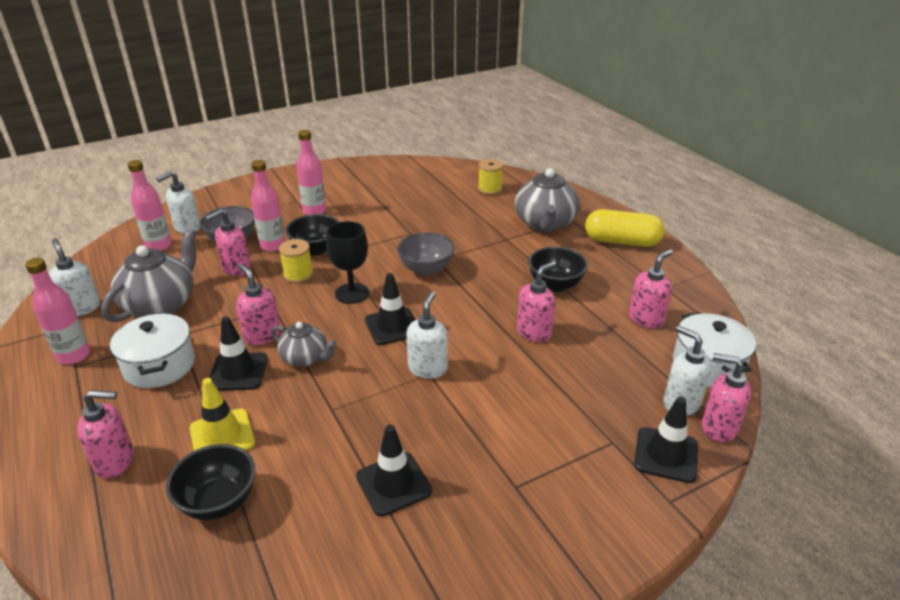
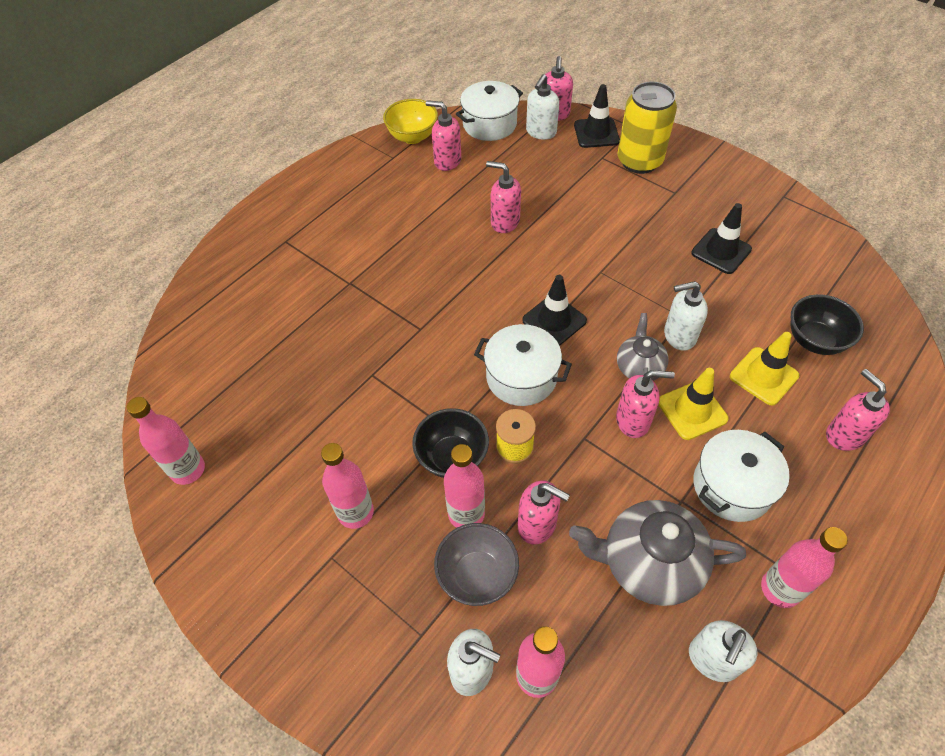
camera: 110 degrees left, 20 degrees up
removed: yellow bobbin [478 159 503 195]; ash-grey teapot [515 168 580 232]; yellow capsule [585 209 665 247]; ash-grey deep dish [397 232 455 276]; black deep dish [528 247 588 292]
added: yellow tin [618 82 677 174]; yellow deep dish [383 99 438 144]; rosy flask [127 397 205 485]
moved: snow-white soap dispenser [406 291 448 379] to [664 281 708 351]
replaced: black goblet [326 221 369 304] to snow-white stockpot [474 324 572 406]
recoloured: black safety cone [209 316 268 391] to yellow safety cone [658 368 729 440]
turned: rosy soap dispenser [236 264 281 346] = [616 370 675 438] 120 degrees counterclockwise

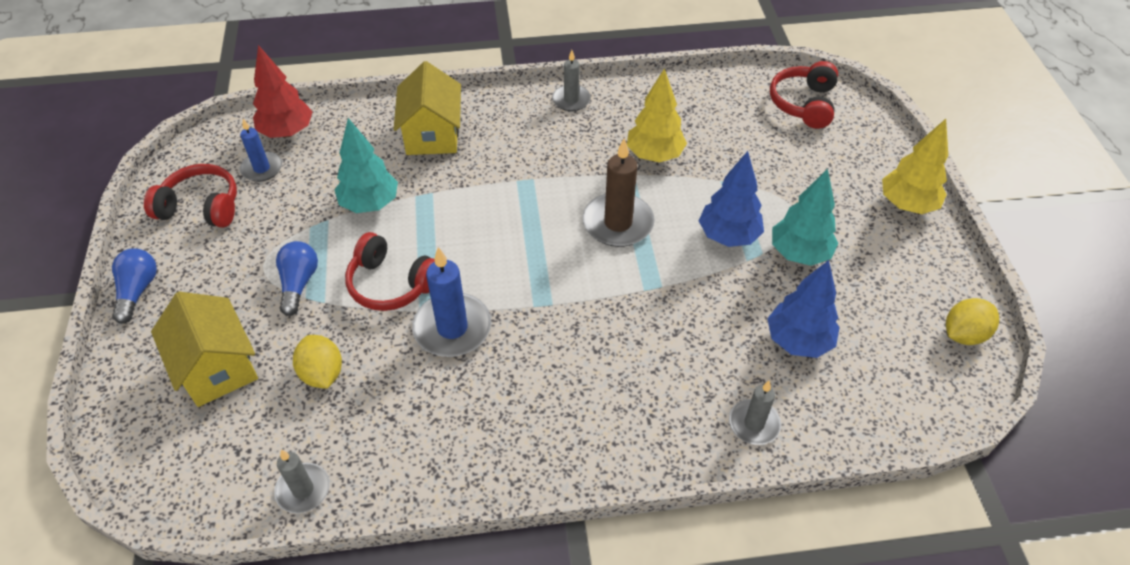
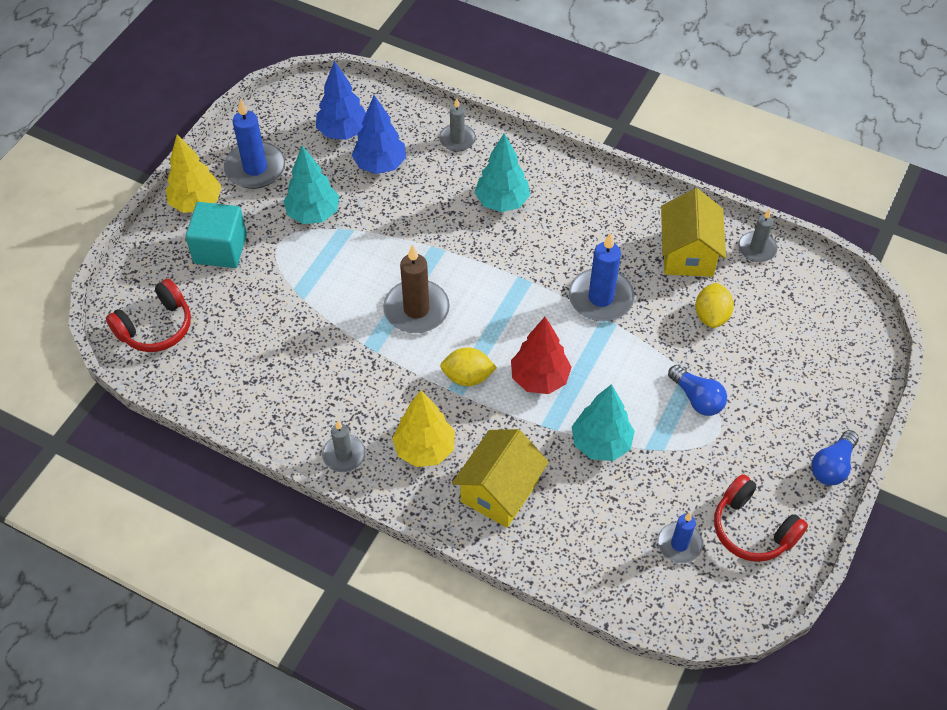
camera: 145 degrees left, 5 degrees up
removed: red headphones [345 232 435 311]
added: blue pillar candle [224 99 285 189]; aqua toy tree [474 133 530 212]; aqua solid cube [185 202 247 268]
moved: red toy tree [253 45 313 138] to [511 317 572 394]; yellow toy tree [627 68 687 163] to [392 390 455 467]; blue toy tree [699 151 764 247] to [316 61 366 140]; yellow cottage [151 292 258 407] to [661 188 726 277]; yellow citrus fruit [946 298 999 345] to [440 347 497 386]
turned: blue bulb [276 241 318 316] = [668 365 727 416] 75 degrees counterclockwise

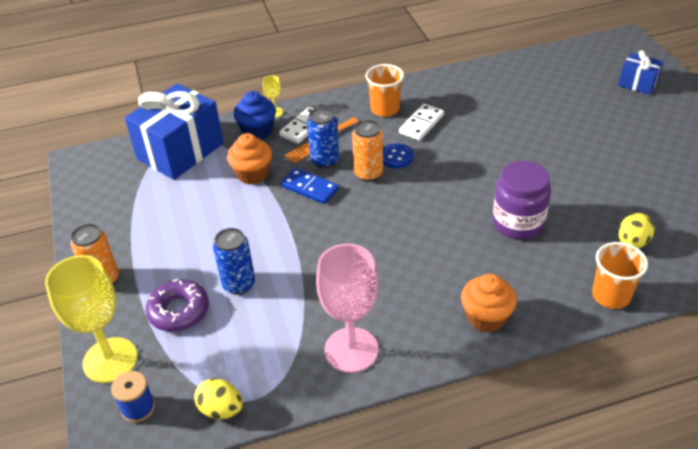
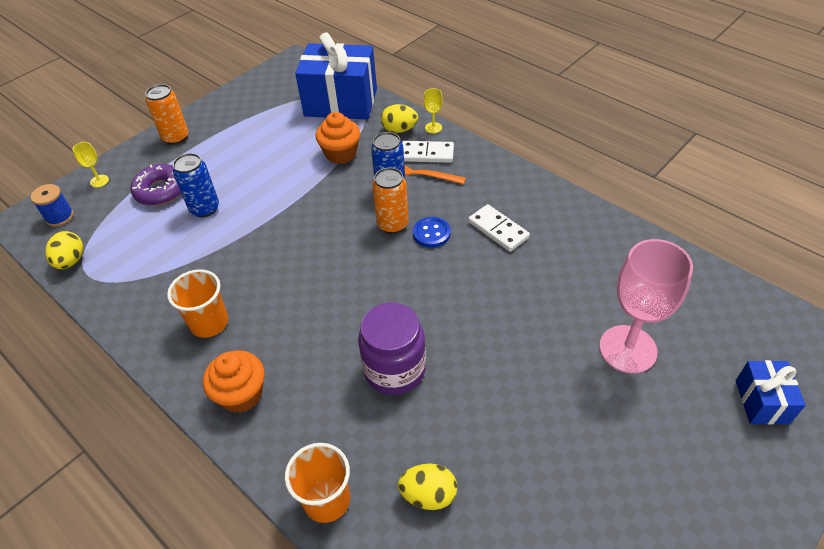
camera: 60 degrees right, 5 degrees up
removed: blue domino tile [281 168 339 204]
moved: bright orange beaker [366 64 404 117] to [167 269 228 338]; rosy goblet [316 244 379 373] to [599 239 693 373]
replaced: blue muffin [233 91 276 139] to yellow toy egg [381 104 418 133]
turned: snow-white domino tile [399 104 444 141] = [468 204 530 252] 45 degrees clockwise
resized: yellow goblet [45 255 137 383] = [72 142 109 188] x0.42

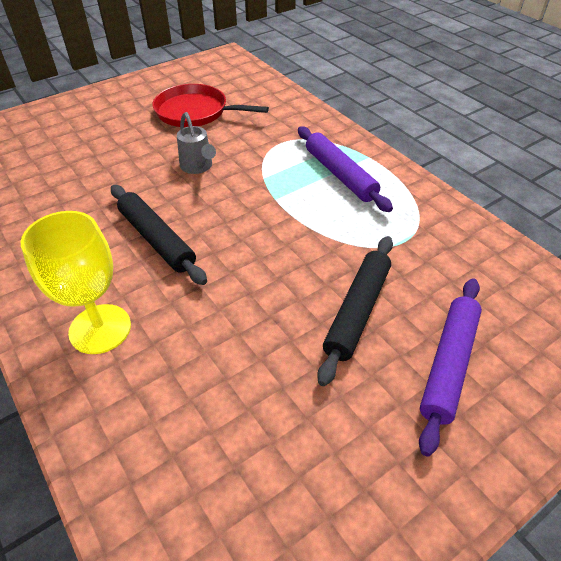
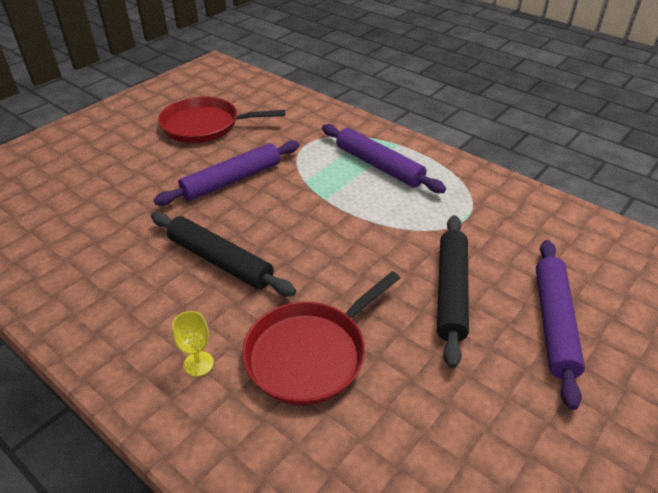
camera: 15 degrees left, 5 degrees down
added: red skillet [242 271 400 405]
replaced: ash-grey watering pot [177 112 216 174] to royal purple pastry roller [153 140 299 206]
resized: yellow goblet [20 211 131 354] = [172 311 214 377] x0.45

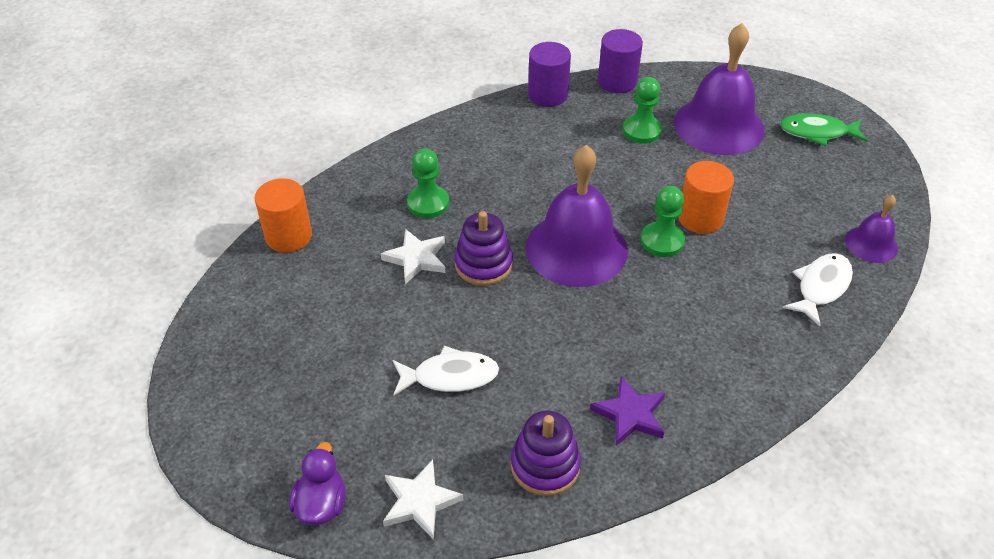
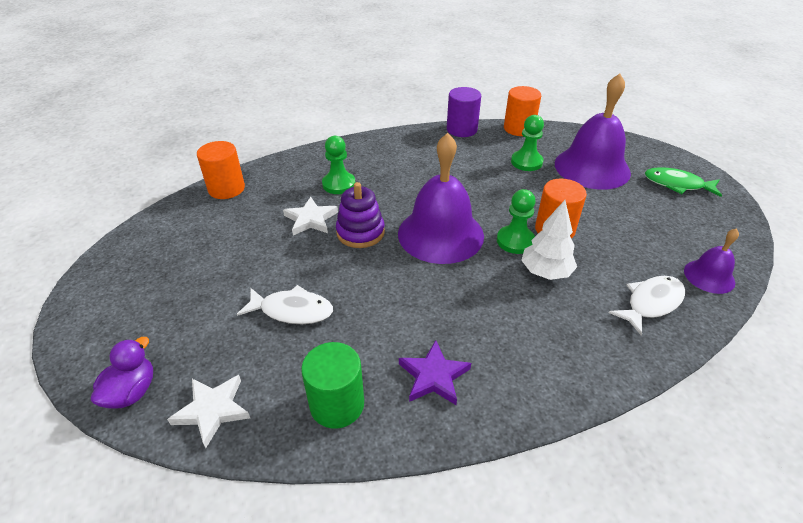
camera: 15 degrees right, 5 degrees down
added: snow-white toy tree [521 200 577 280]
replaced: royal purple stacking toy [511 411 581 496] to leaf-green solid cylinder [301 342 364 429]
recoloured: royal purple solid cylinder [598 29 643 93] to bright orange solid cylinder [504 86 541 136]

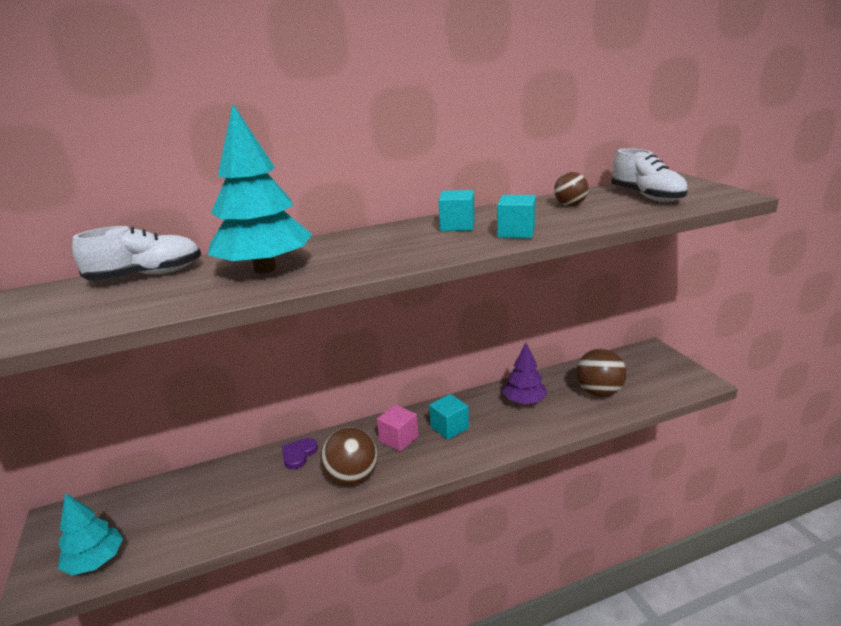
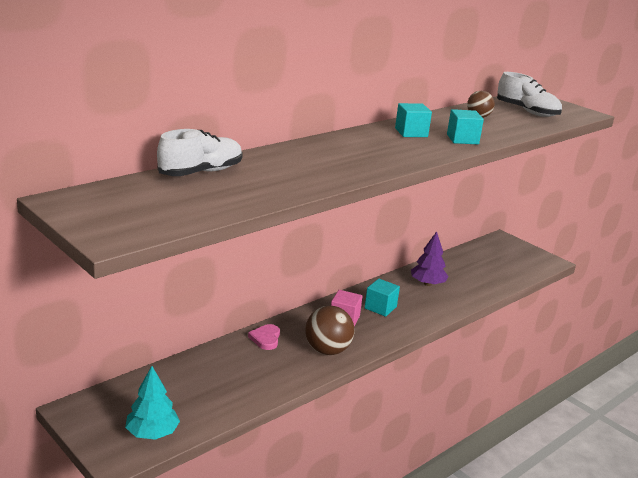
camera: 25 degrees left, 0 degrees up
removed: aqua toy tree [208 105 312 273]; russet sphere [576 349 627 397]
recoloured: royal purple love heart [282 438 318 469] to rosy love heart [248 324 280 350]

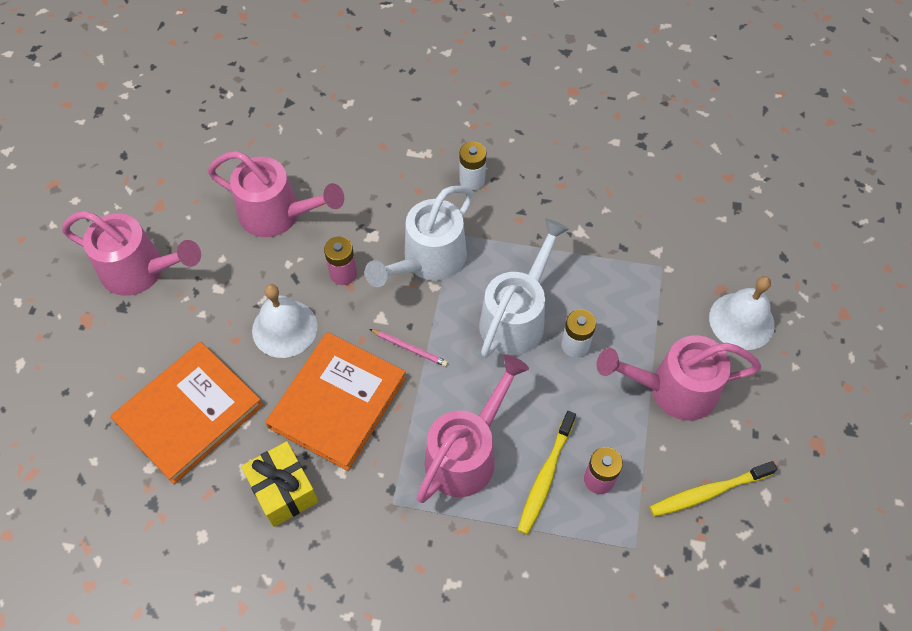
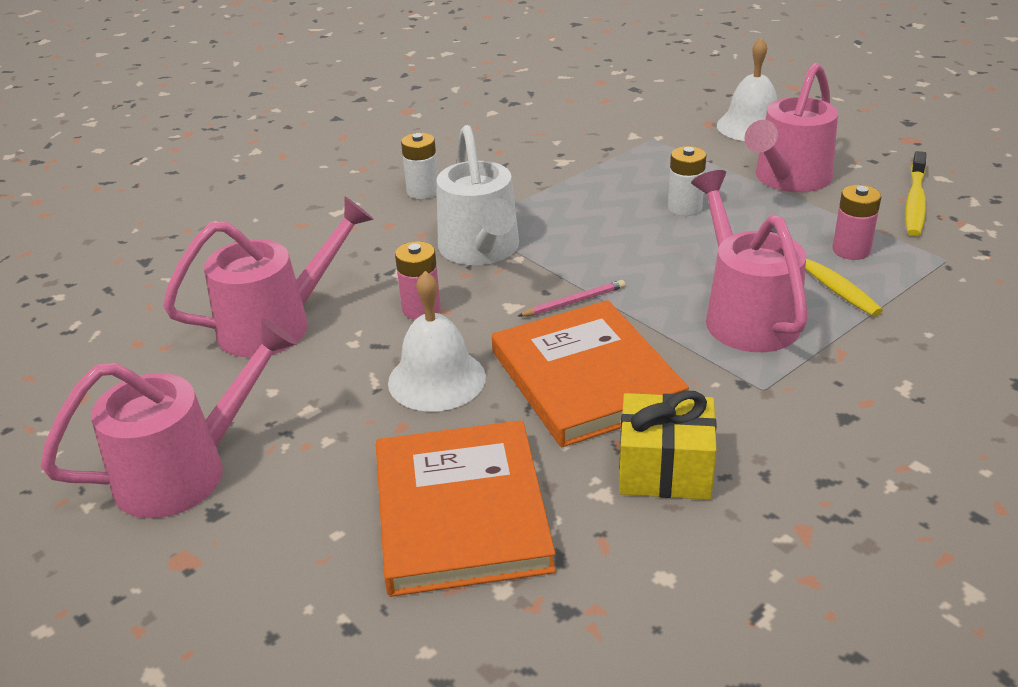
camera: 50 degrees left, 25 degrees down
removed: snow-white watering pot [479 218 569 358]

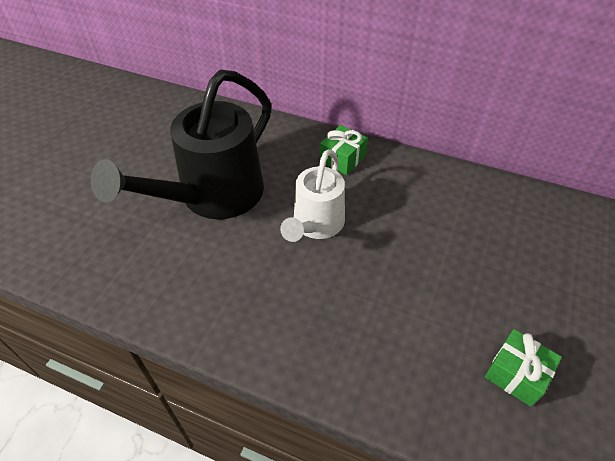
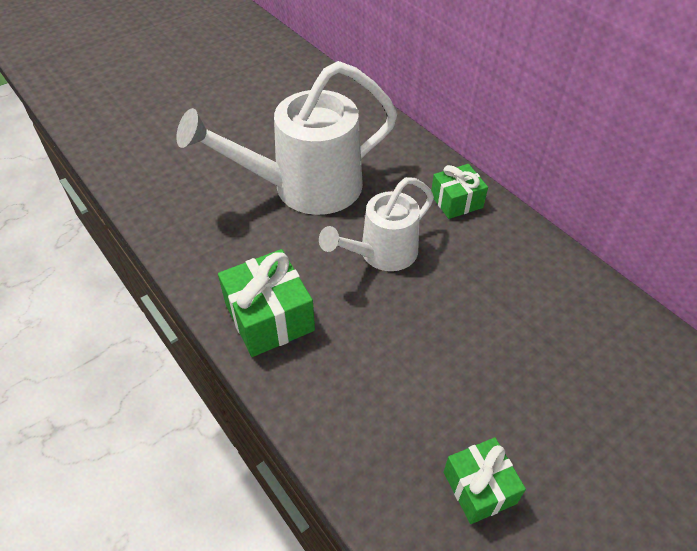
camera: 30 degrees right, 0 degrees up
added: leaf-green wrapped gift [218 249 315 357]
recoloured: black watering pot [91 70 271 219] to snow-white watering pot [176 61 398 215]

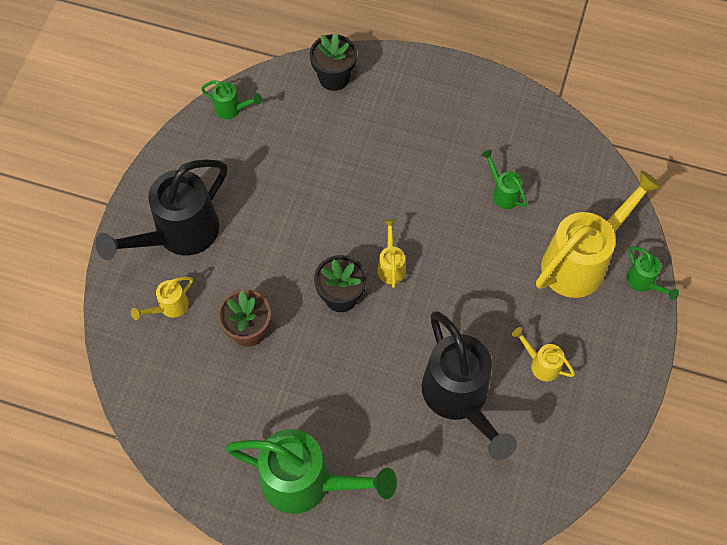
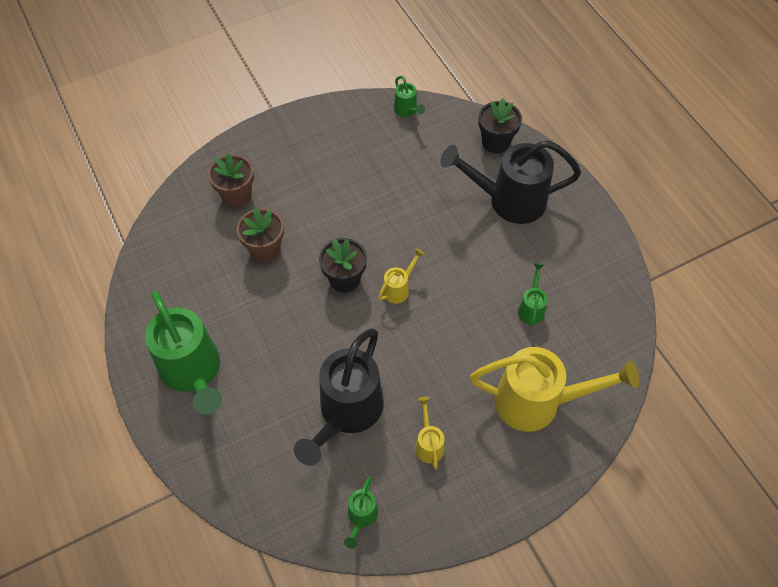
camera: 45 degrees right, 5 degrees down
moved: black watering pot [95 159 227 260] to [440 140 581 224]; leaf-green watering pot [626 246 679 300] to [344 477 378 549]
replaced: yellow watering pot [131 277 193 320] to russet potted plant [208 153 254 208]

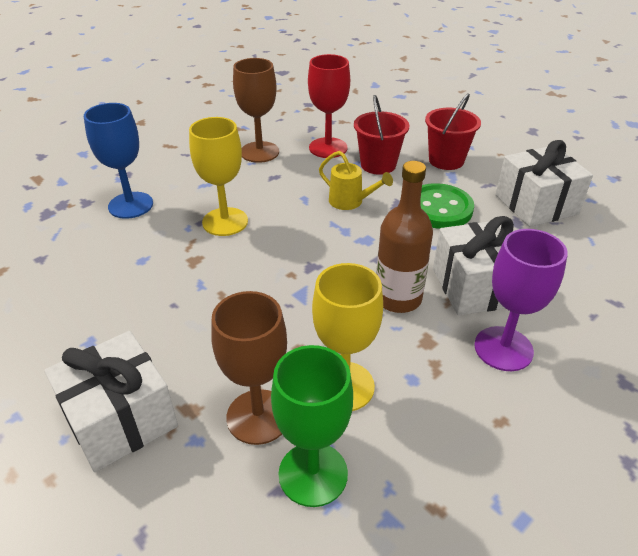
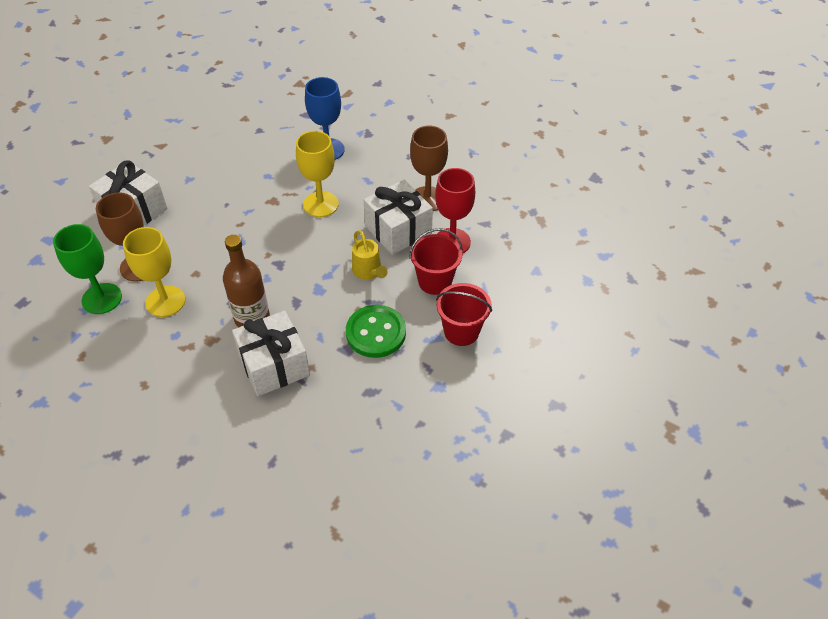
camera: 75 degrees right, 10 degrees up
removed: royal purple goblet [474 229 568 371]
moved: snow-white wrapped gift [496 140 593 227] to [364 180 433 255]
turned: yellow watering pot [319 151 393 210] = [352 230 388 280] 45 degrees counterclockwise

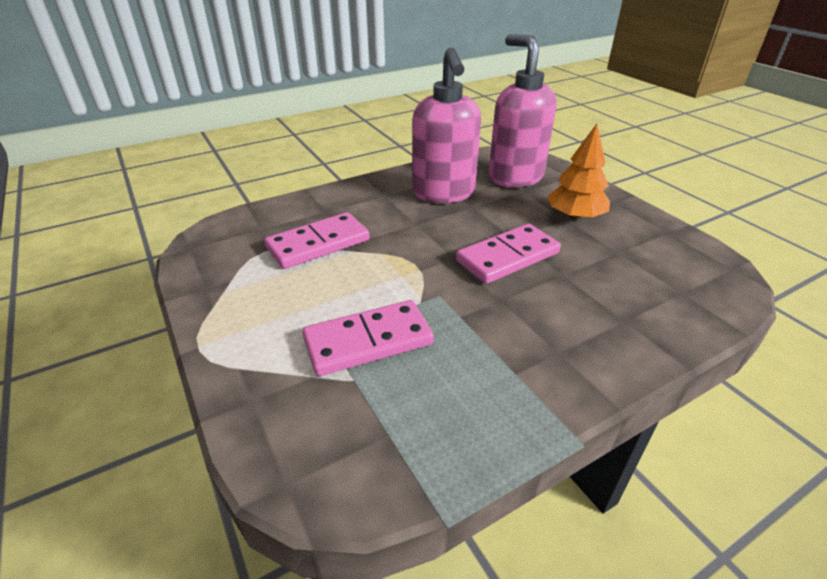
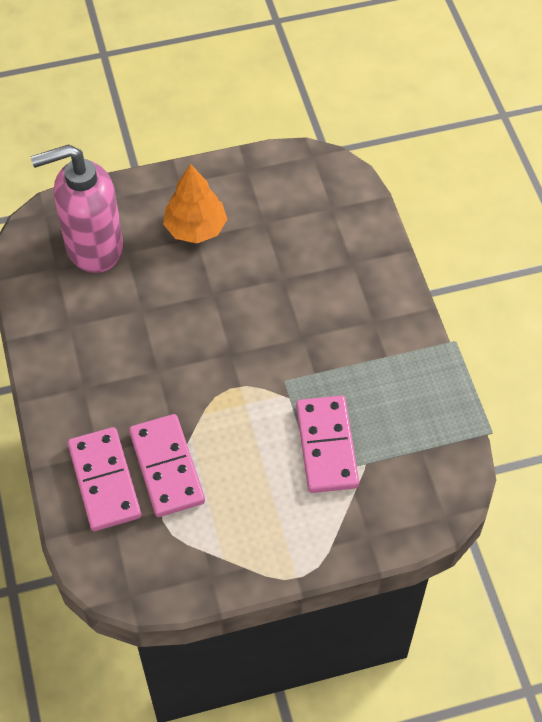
camera: 75 degrees left, 20 degrees up
removed: rosy soap dispenser [412 47 481 203]
moved: rosy domino tile [456 224 561 284] to [68 427 141 531]

